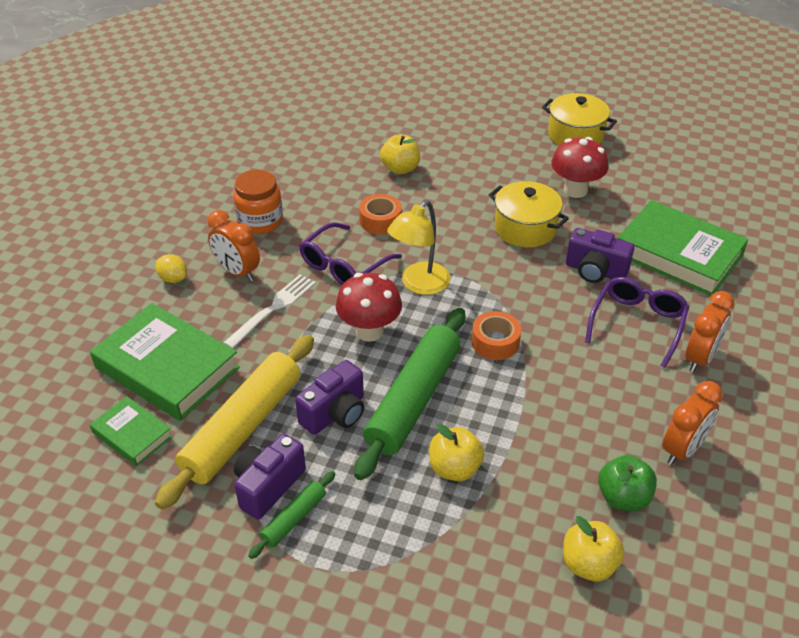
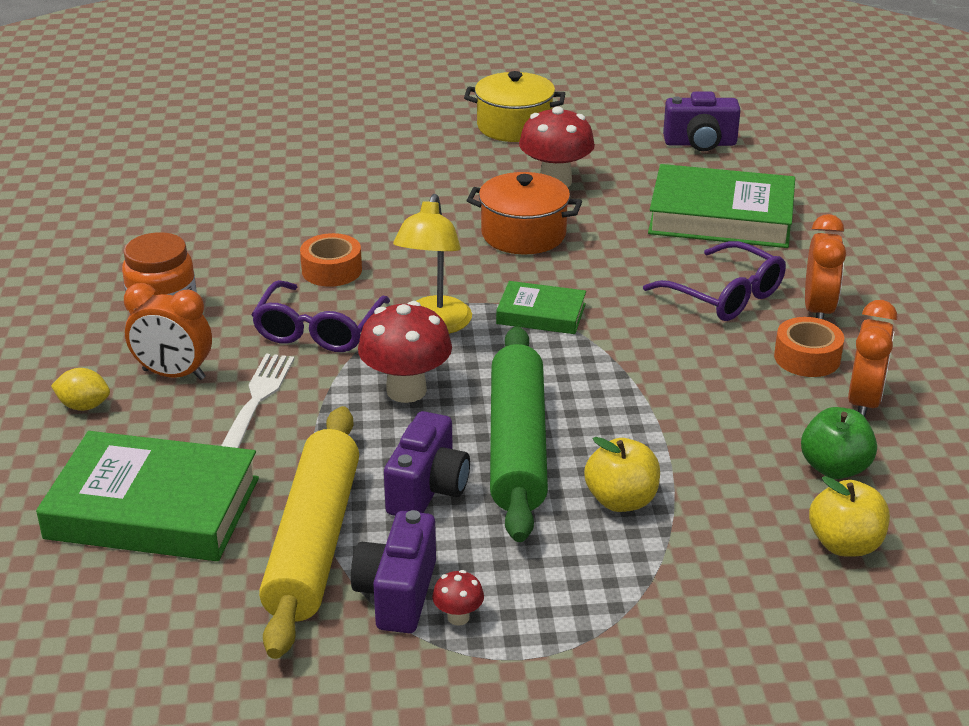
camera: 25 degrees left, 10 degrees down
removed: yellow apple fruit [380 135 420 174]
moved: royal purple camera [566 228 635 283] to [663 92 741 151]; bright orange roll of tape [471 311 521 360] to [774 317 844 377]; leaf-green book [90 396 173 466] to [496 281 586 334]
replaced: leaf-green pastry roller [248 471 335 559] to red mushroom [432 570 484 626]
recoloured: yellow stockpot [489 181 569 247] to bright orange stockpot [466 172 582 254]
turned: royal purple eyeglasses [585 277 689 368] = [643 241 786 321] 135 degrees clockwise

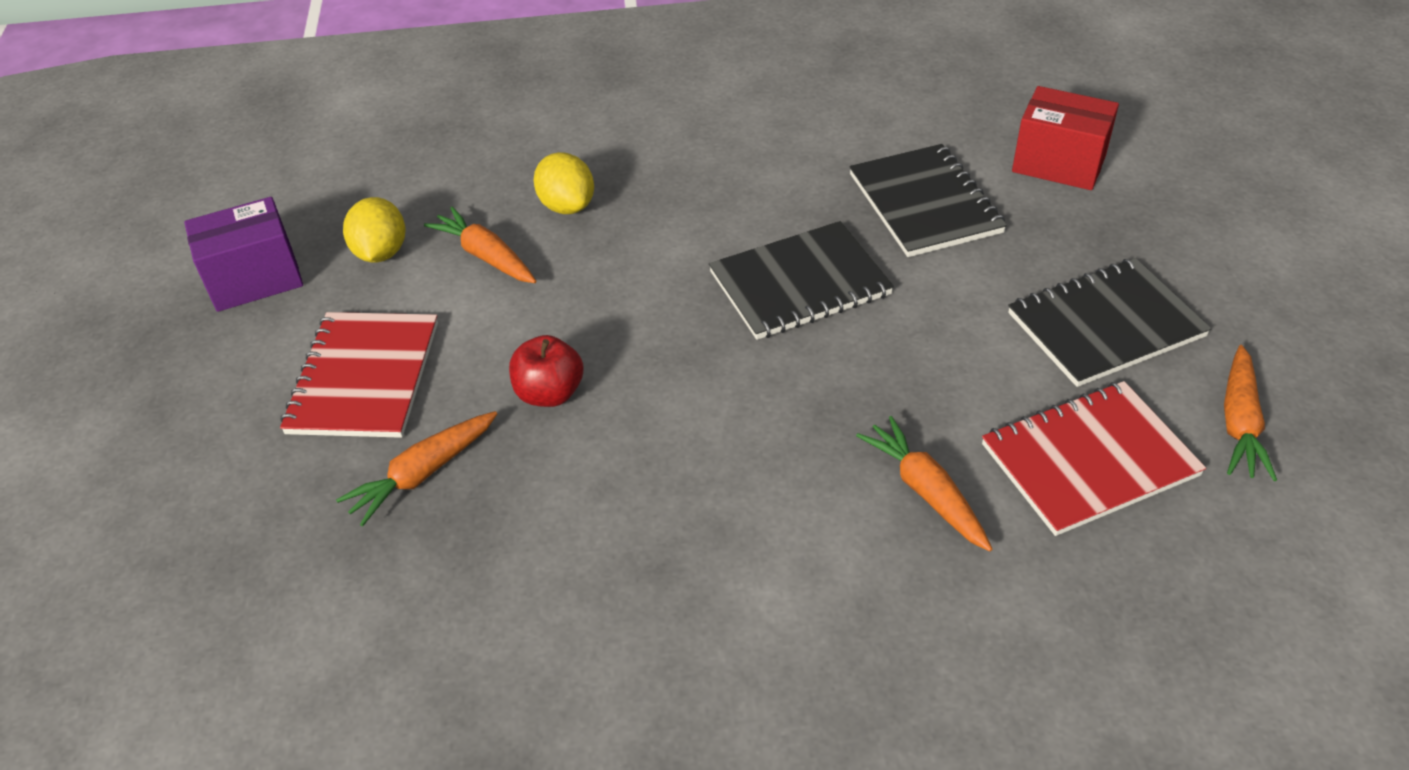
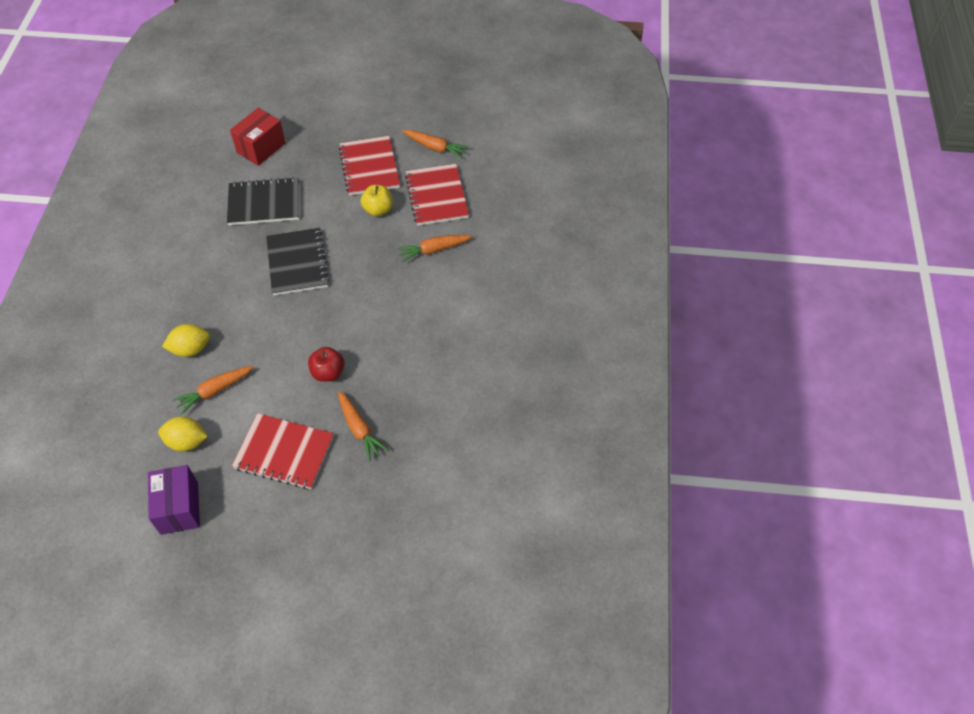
camera: 80 degrees left, 10 degrees up
added: yellow apple fruit [360 185 393 216]
recoloured: black notebook [1008 258 1212 387] to red notebook [339 136 400 195]

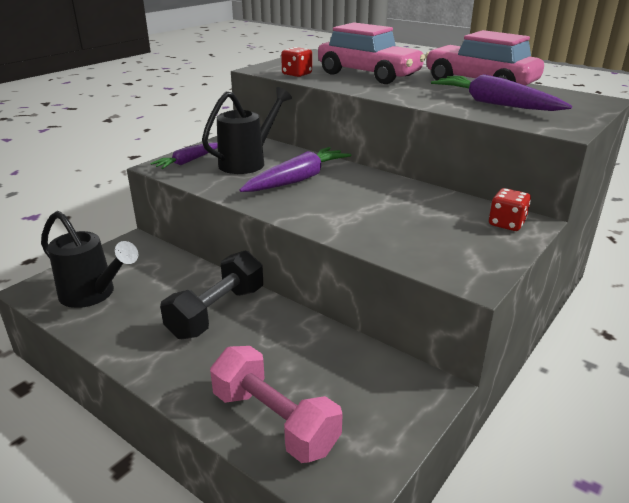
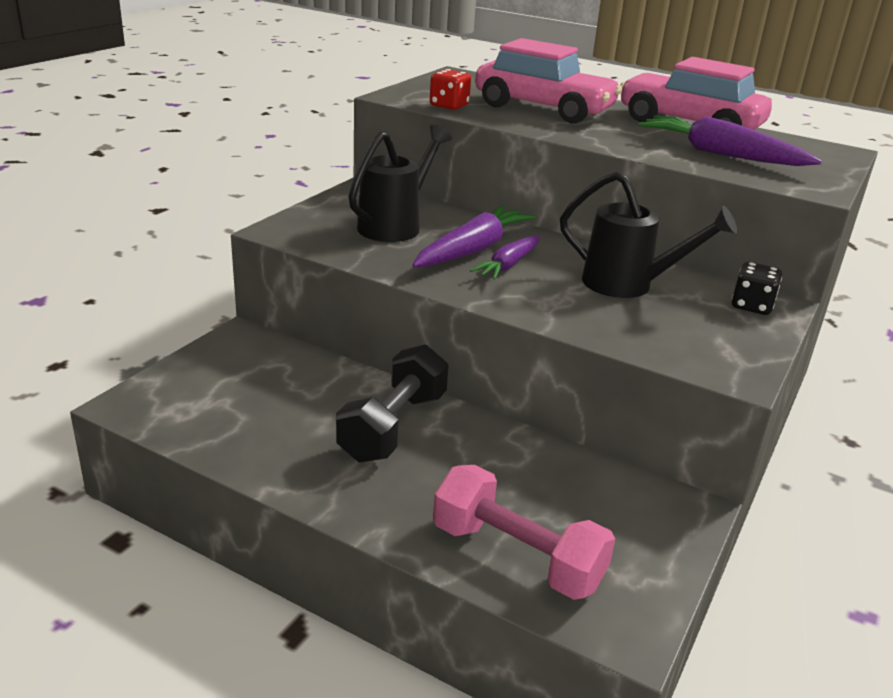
camera: 10 degrees left, 0 degrees up
moved: royal purple carrot [150 143 218 169] to [470 235 540 280]; black watering pot [41 211 138 308] to [560 171 737 298]
recoloured: red dice [489 188 531 231] to black dice [732 262 782 315]

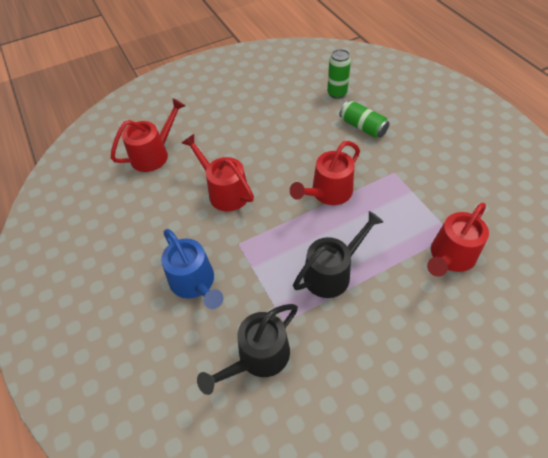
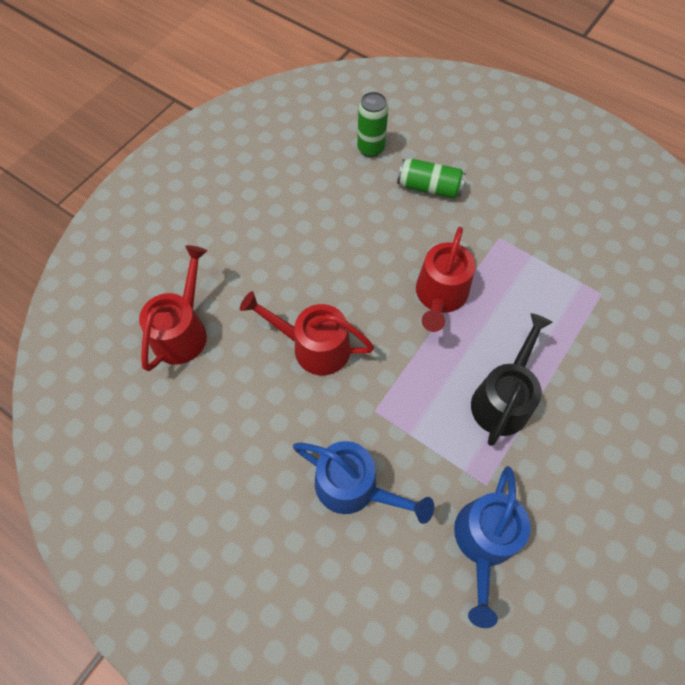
camera: 30 degrees left, 10 degrees up
removed: red watering pot [427 203 489 277]
recoloured: black watering pot [197 304 298 395] to blue watering pot [454 466 531 628]

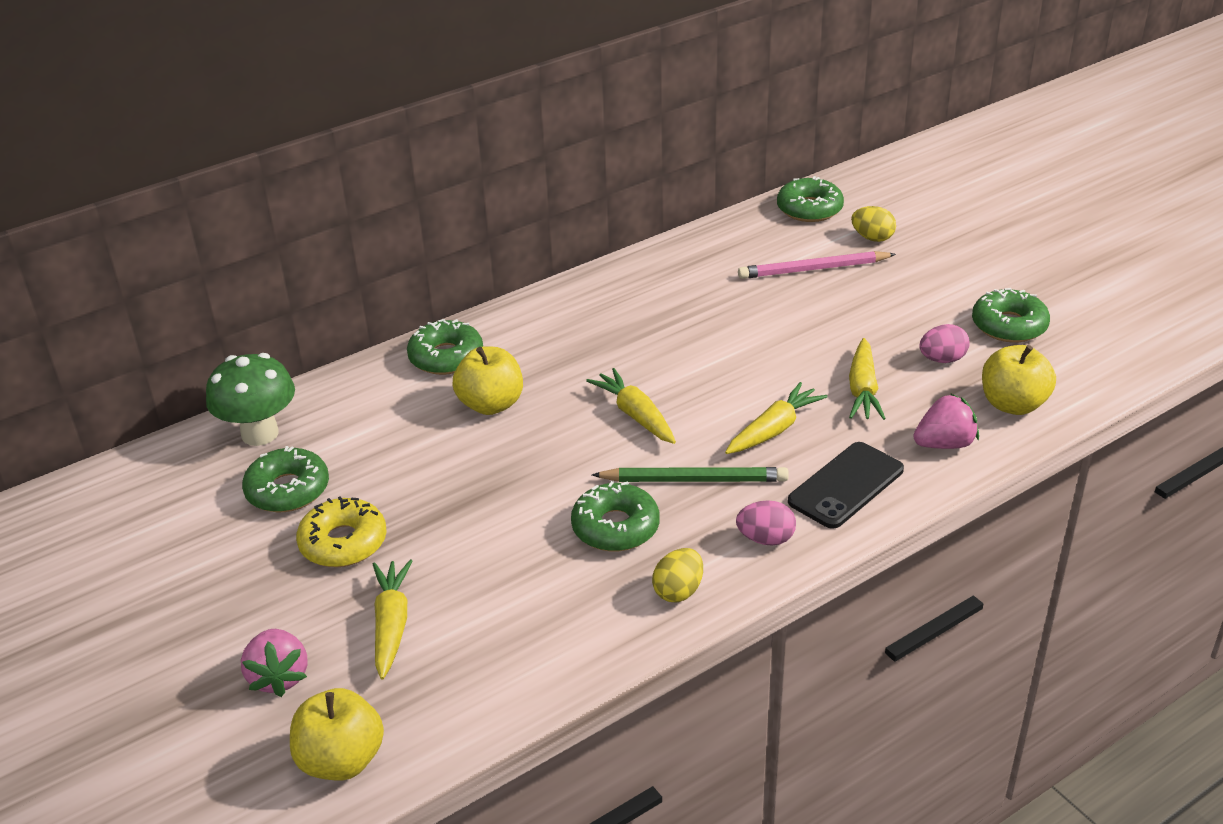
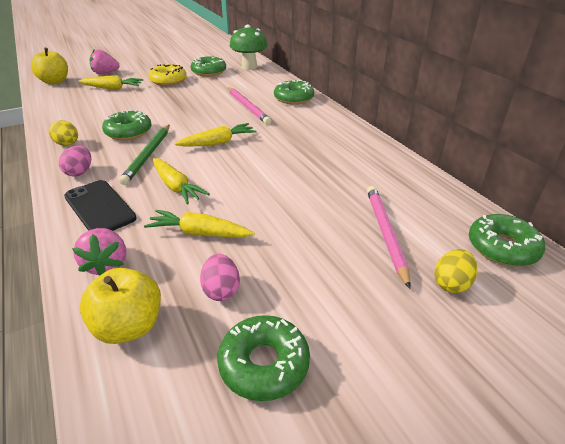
camera: 95 degrees right, 0 degrees up
replaced: yellow apple fruit [452 346 523 415] to rosy lead pencil [228 87 271 125]

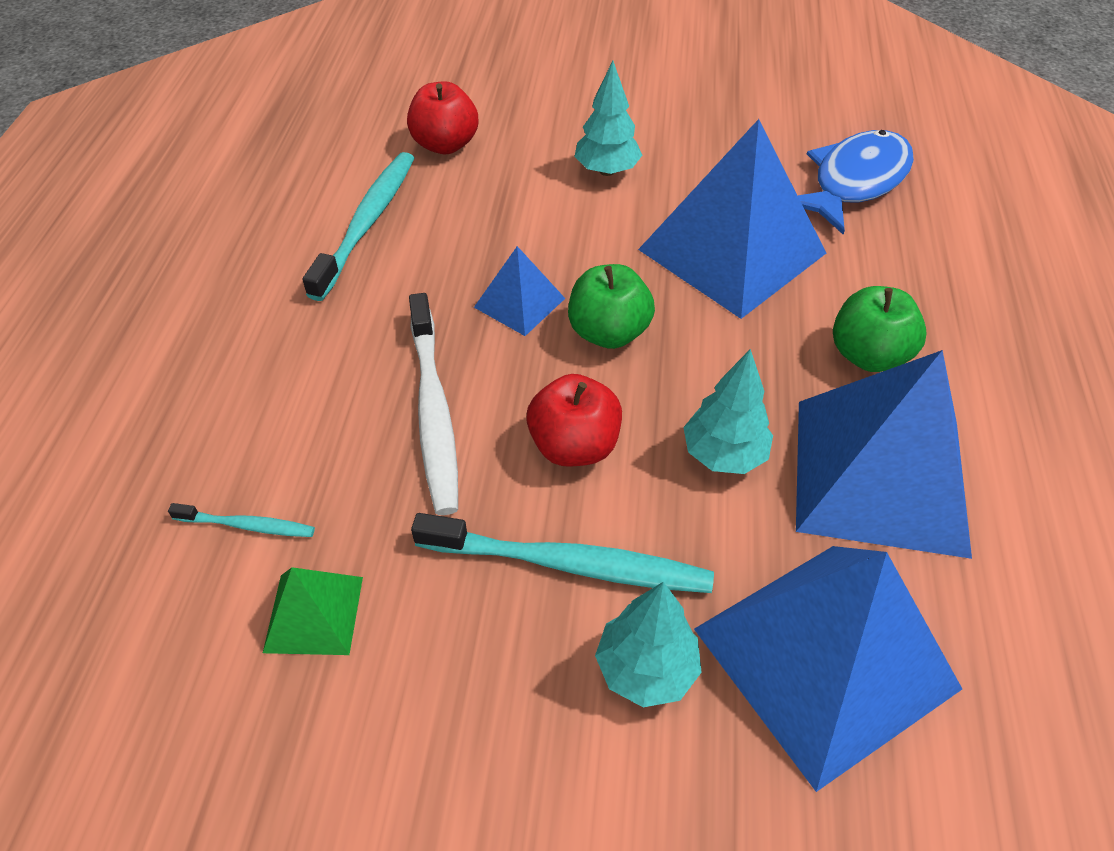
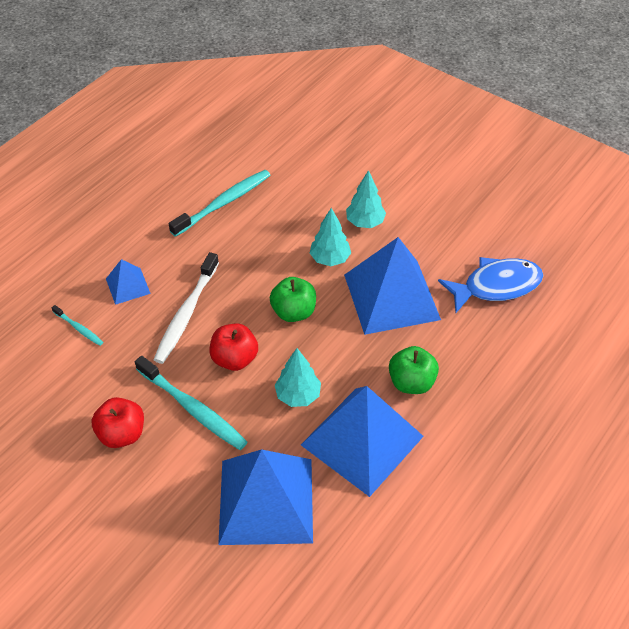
camera: 30 degrees right, 0 degrees up
removed: leaf-green pyramid [263 567 363 655]
moved: red apple fruit [407 81 478 154] to [91 397 144 448]; blue pyramid [474 246 565 336] to [106 259 151 305]; aqua toy tree [595 582 702 707] to [310 208 351 266]

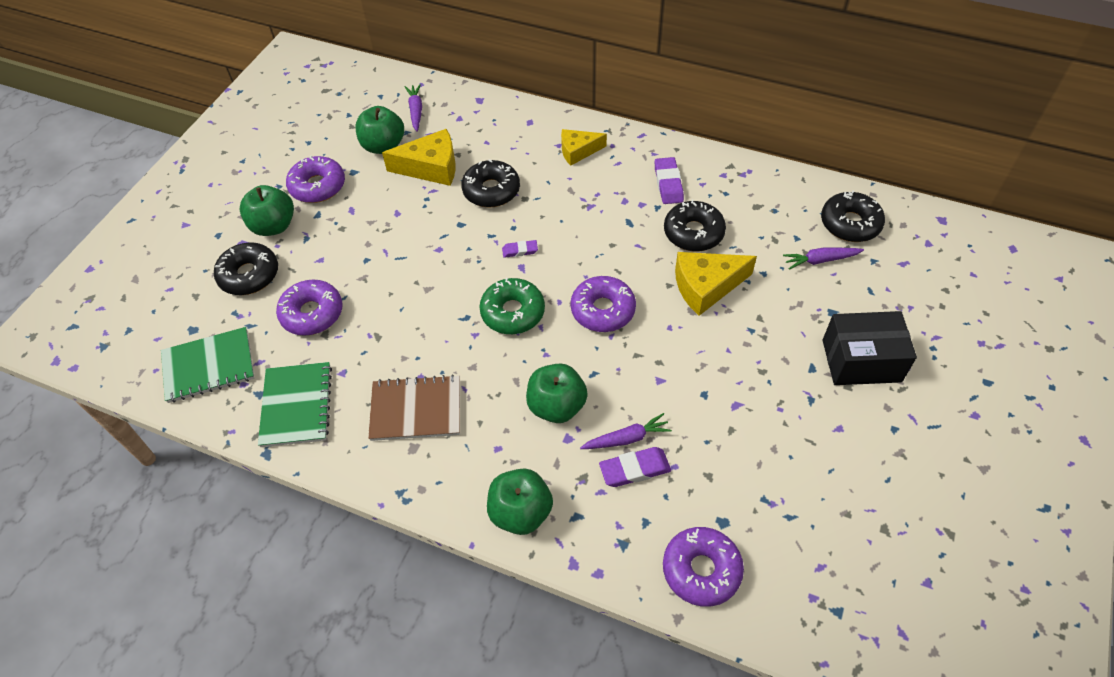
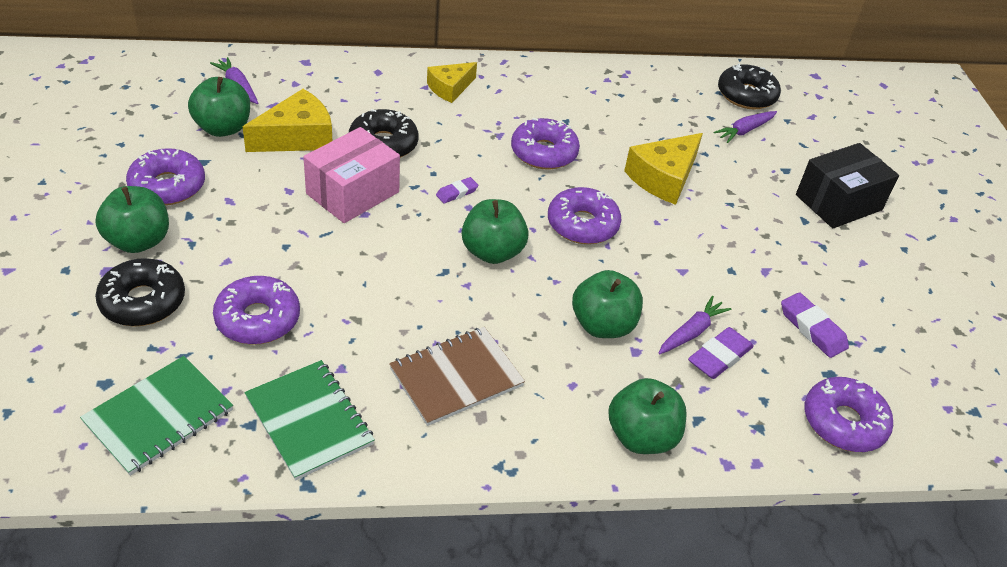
camera: 35 degrees left, 10 degrees down
removed: black doughnut [664 200 726 252]
added: royal purple doughnut [511 118 580 170]; rosy parcel [303 127 400 223]
moved: royal purple gum eraser [655 157 684 204] to [781 292 849 358]
replaced: leaf-green doughnut [479 278 545 334] to leaf-green apple fruit [462 199 529 264]

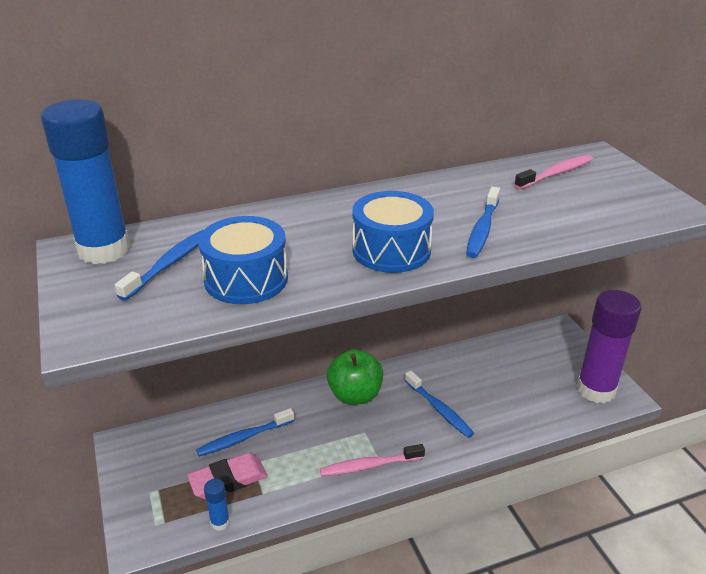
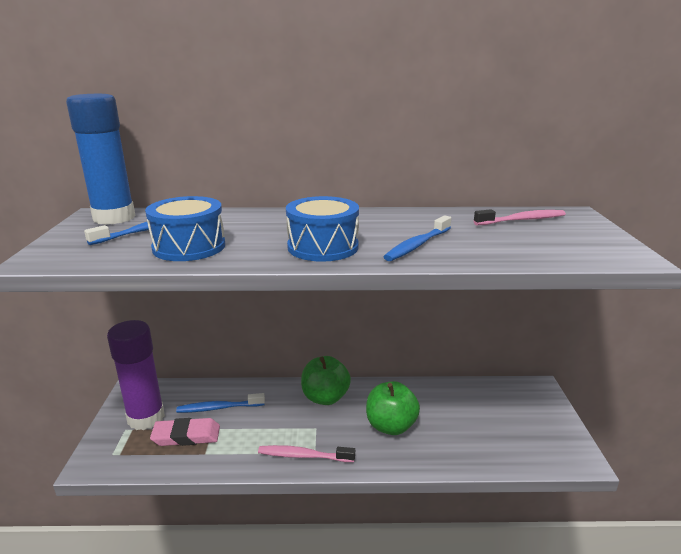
camera: 20 degrees right, 10 degrees down
removed: blue glue [204 479 230 531]
moved: royal purple glue [576 290 641 403] to [107 320 165 430]
replaced: blue toothbrush [405 371 474 438] to leaf-green apple fruit [366 381 420 435]

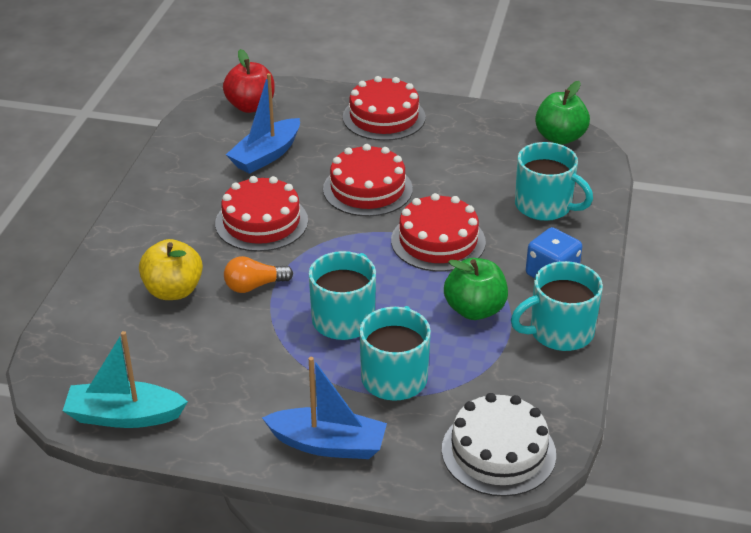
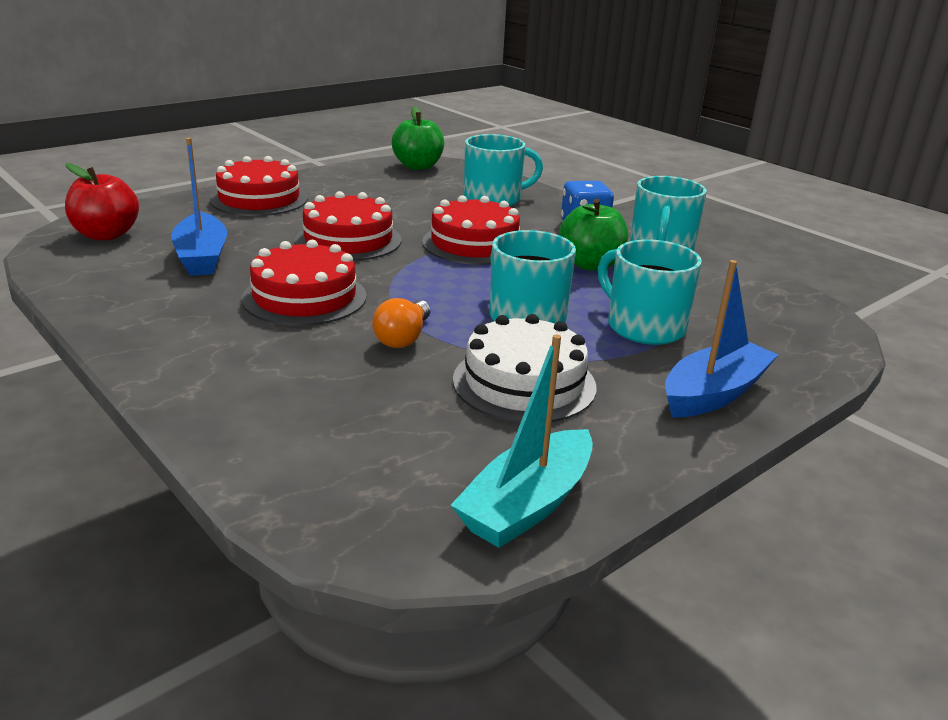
camera: 55 degrees left, 10 degrees down
removed: yellow apple fruit [139 239 203 300]
moved: snow-white cake [442 393 556 497] to [453 314 596 423]

